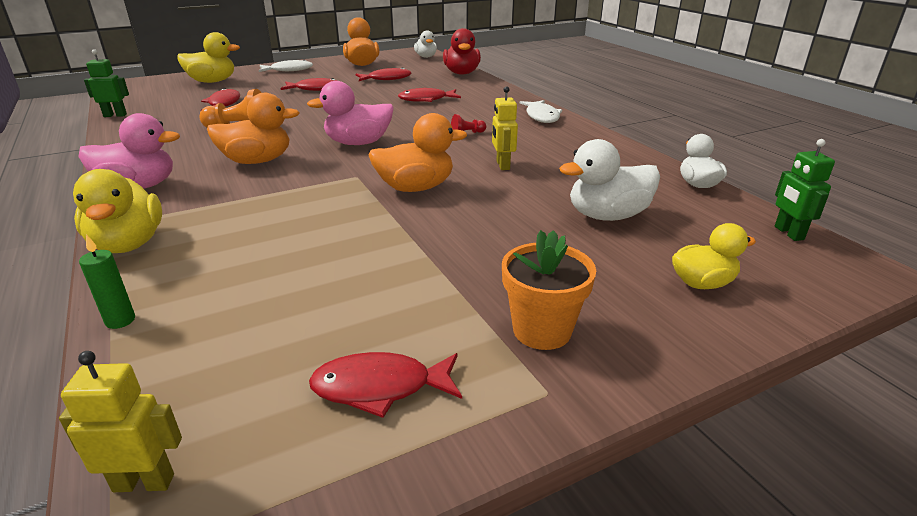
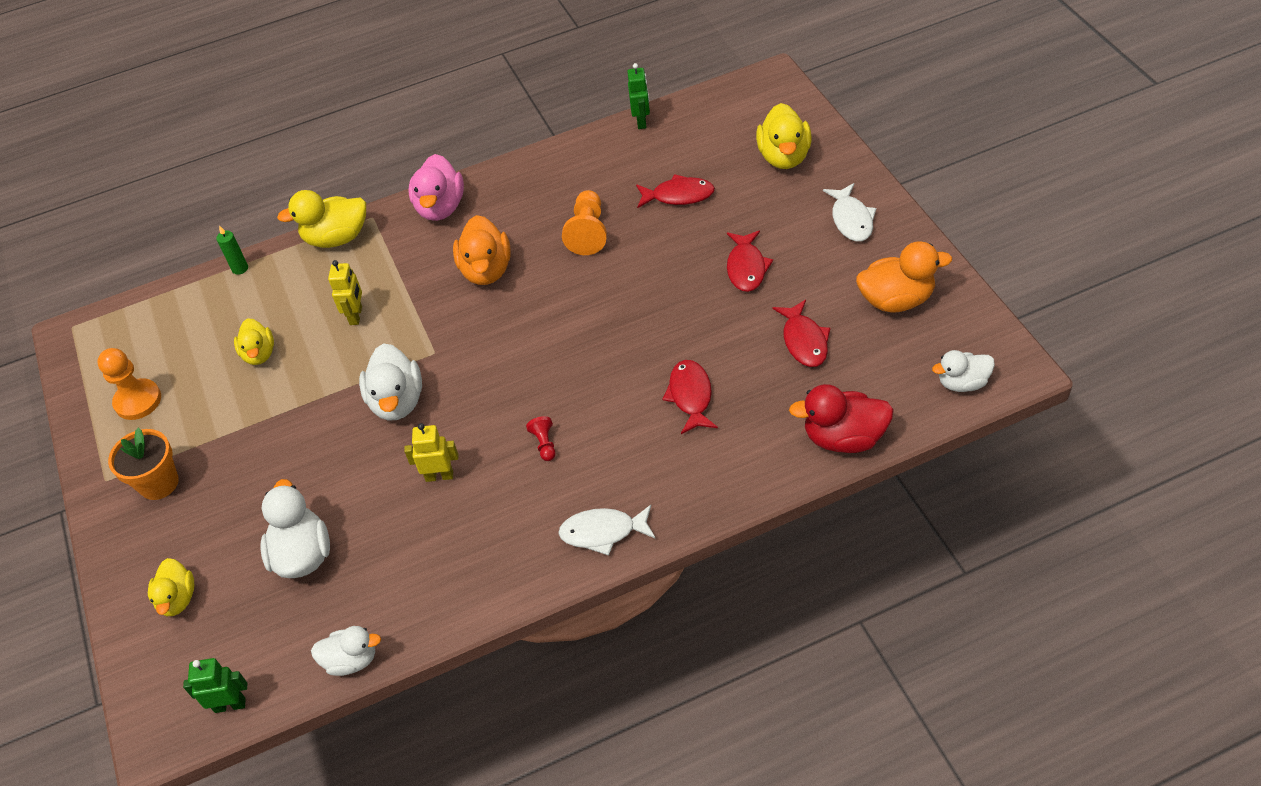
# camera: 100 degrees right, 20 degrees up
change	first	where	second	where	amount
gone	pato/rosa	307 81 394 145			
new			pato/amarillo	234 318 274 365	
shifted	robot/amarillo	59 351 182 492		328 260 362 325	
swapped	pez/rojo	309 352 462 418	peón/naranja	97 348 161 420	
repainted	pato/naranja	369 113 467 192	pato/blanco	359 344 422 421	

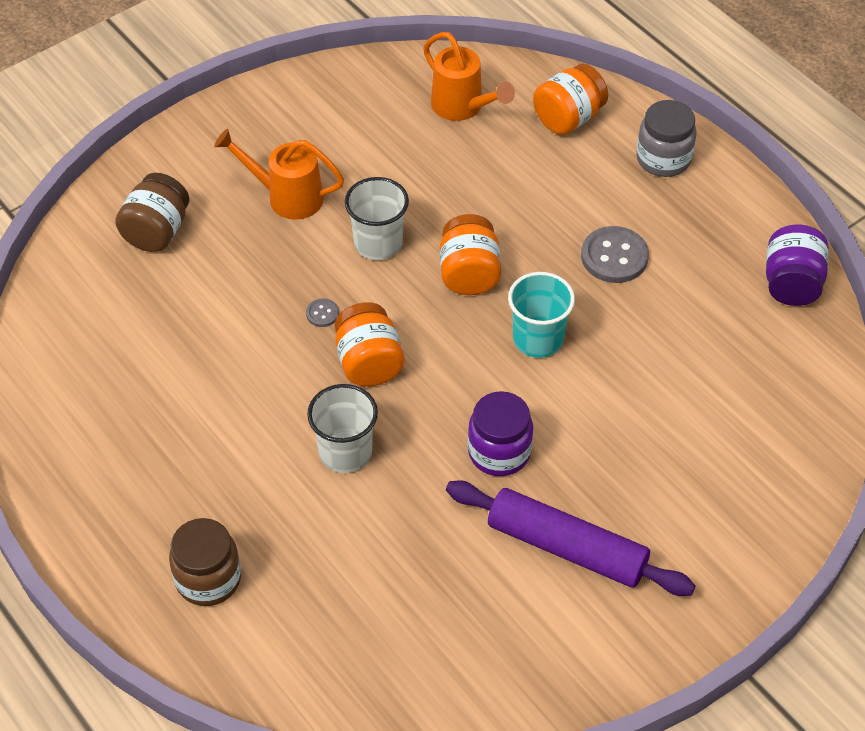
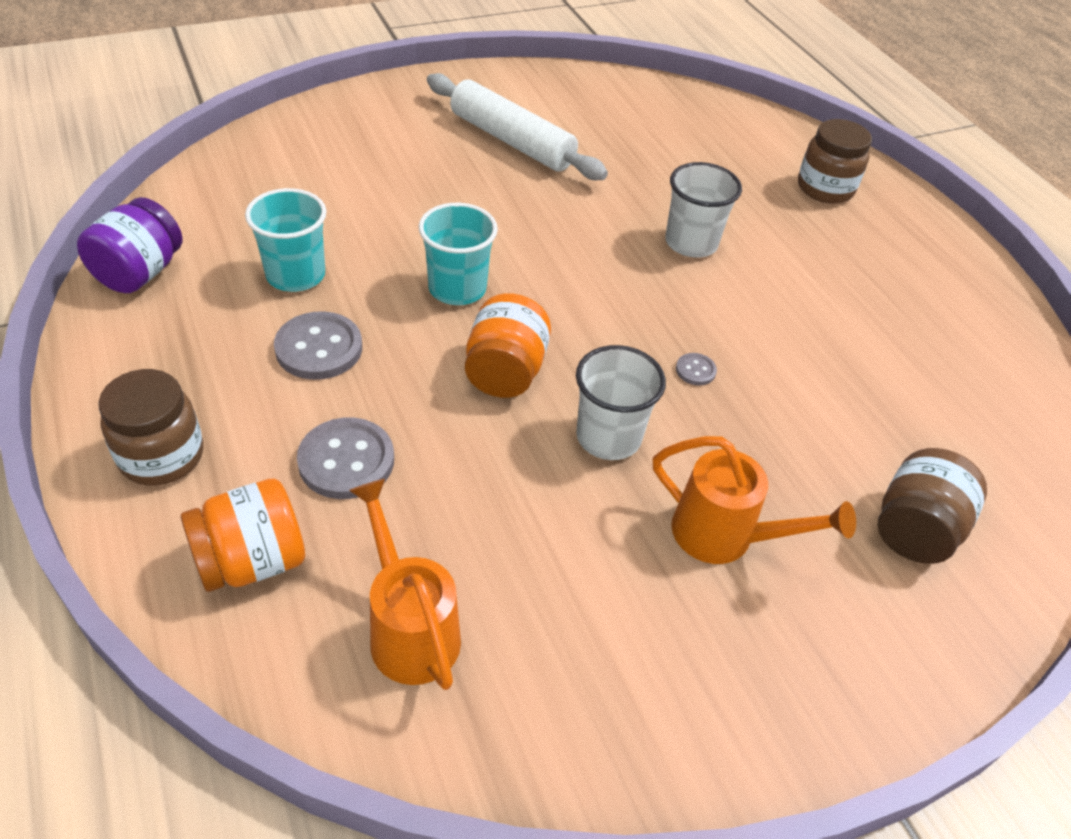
# camera: 170 degrees left, 5 degrees down
change	first	where	second	where	amount
gone	tarro/naranja	335 302 405 387			
gone	tarro/morado	468 391 533 476			
new			vaso/turquesa	245 188 326 292	
new			botón/gris	297 417 394 499	
repainted	rodillo/morado	446 480 696 596	rodillo/blanco	427 73 608 180	
repainted	tarro/gris	636 100 697 177	tarro/marrón	98 369 203 486	

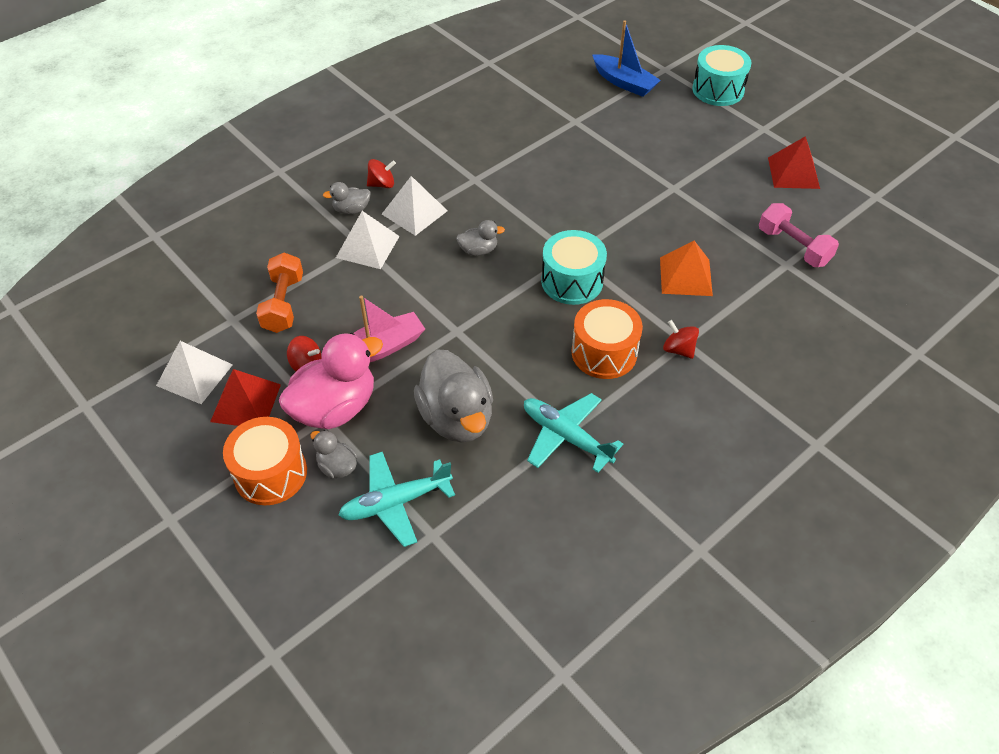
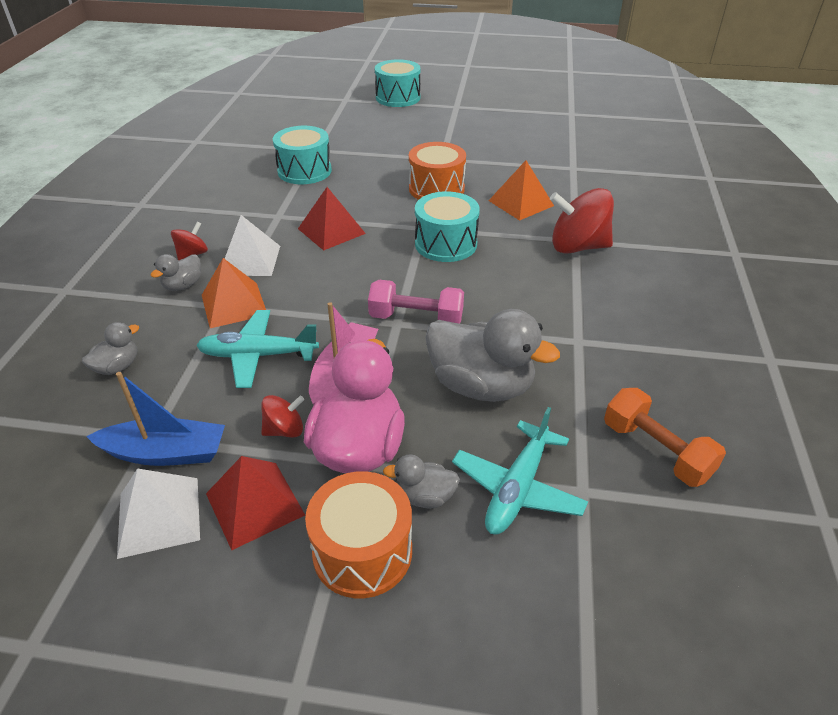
# camera: 40 degrees left, 10 degrees down
change	first	where	second	where	amount
new			tambor/turquesa	273 126 332 184	
shifted	mancuerna/naranja	256 252 303 333		604 388 726 487	
shifted	pato/gris	456 220 505 256		82 322 139 375	
shifted	avión/turquesa	524 393 623 473		196 310 319 388	
shifted	tambor/naranja	572 299 643 379		409 142 466 200	
shifted	barco/azul	592 20 661 97		86 372 225 466	
shifted	mancuerna/rosa	759 203 839 267		368 280 464 324	
shifted	pirámide/rojo	768 136 820 189		298 187 366 251	
repainted	pirámide/blanco	336 211 400 269	pirámide/naranja	202 258 266 328	
scaled	peonza/rojo	663 320 699 359		550 188 614 254	x1.95

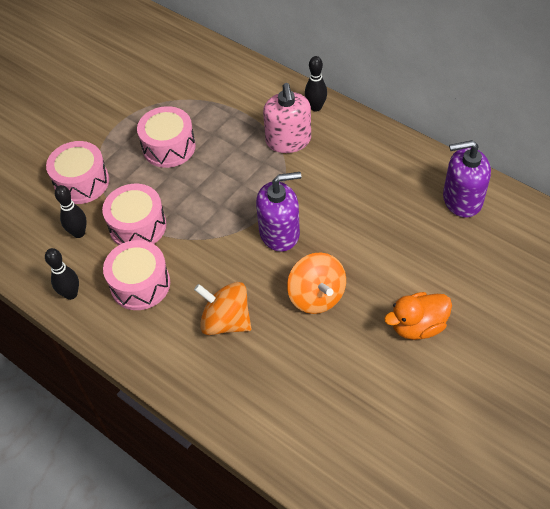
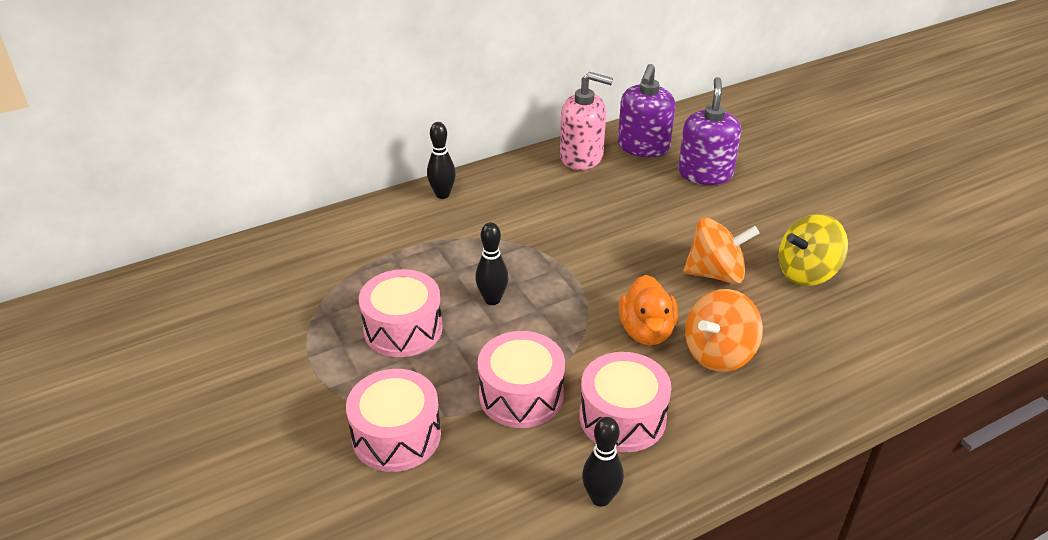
# camera: 70 degrees left, 15 degrees down
change	first	where	second	where	amount
new			peonza/amarillo	779 214 848 286	
shifted	bolo/negro	55 185 87 238		475 222 509 305	
shifted	dispensador de jabón/morado	256 172 301 252		678 77 741 185	
shifted	dispensador de jabón/rosa	263 83 311 153		560 72 613 170	
shifted	pato/naranja	384 292 452 340		619 275 678 345	

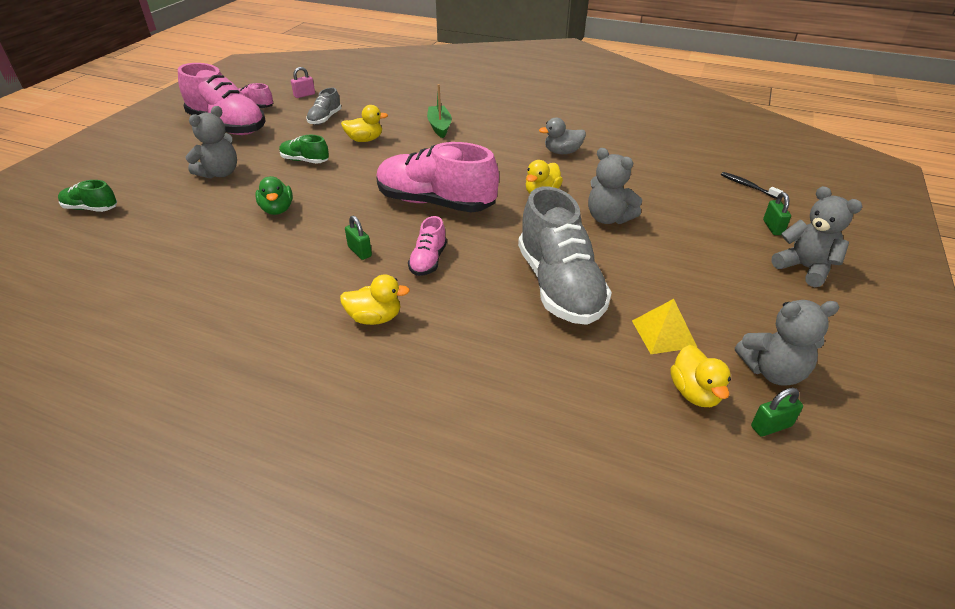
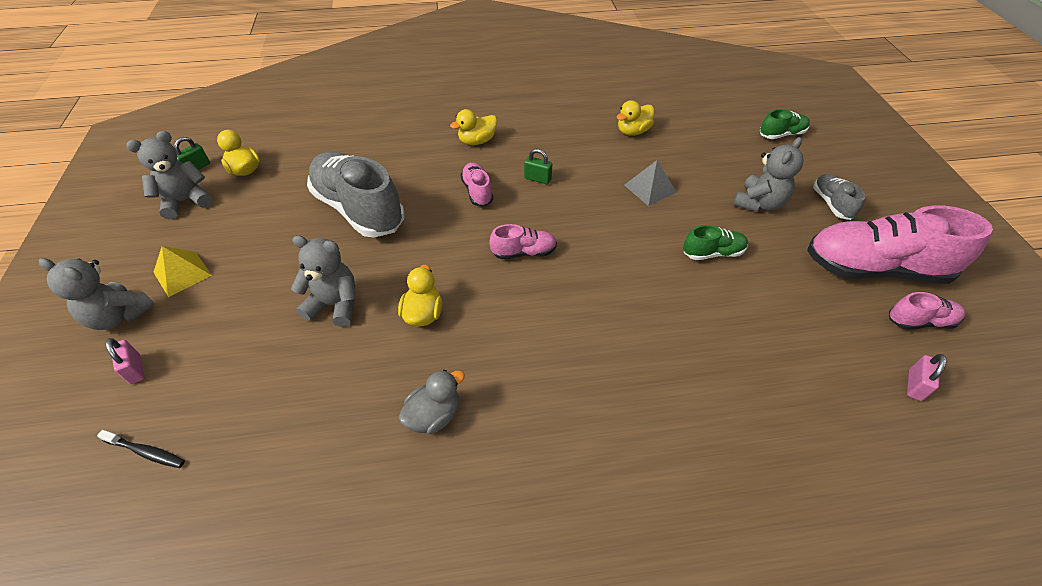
# camera: 150 degrees right, 10 degrees up
change	first	where	second	where	amount
gone	barco/verde	427 84 452 138			
shifted	zapato/gris	306 88 341 125		813 174 865 220	
shifted	pato/amarillo	341 105 388 142		617 100 654 136	
shifted	pirámide/amarillo	632 299 698 354		153 246 212 297	
swapped	pato/verde	255 176 293 215	pirámide/gris	624 160 677 206	
repainted	candado/verde	763 192 791 235	candado/rosa	106 338 145 384	
rotated	osito/gris	186 106 237 179		733 137 804 212	150 degrees counterclockwise
scaled	zapato/rosa	376 142 499 213		489 224 557 259	x0.47

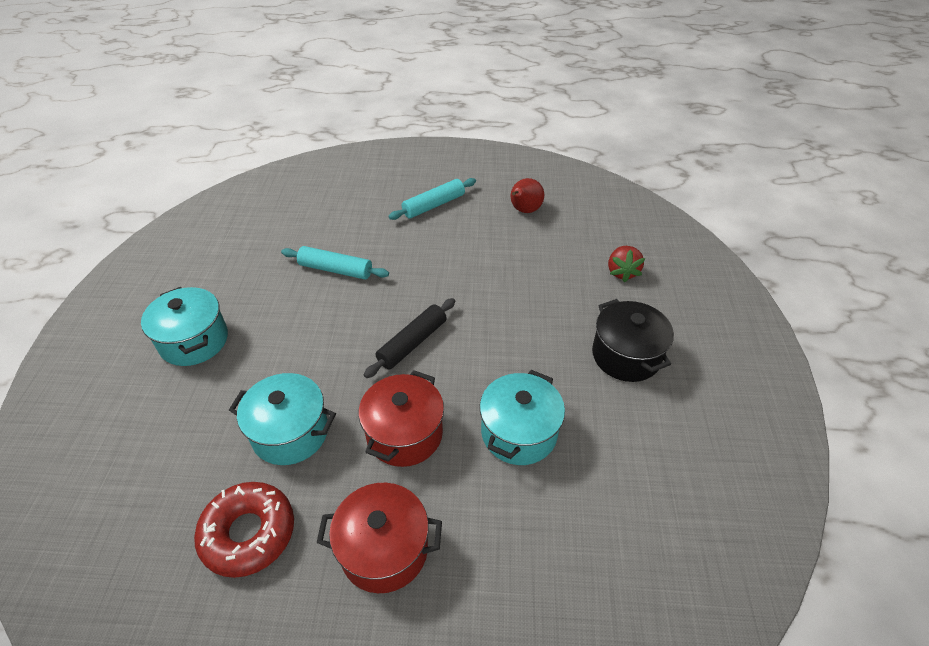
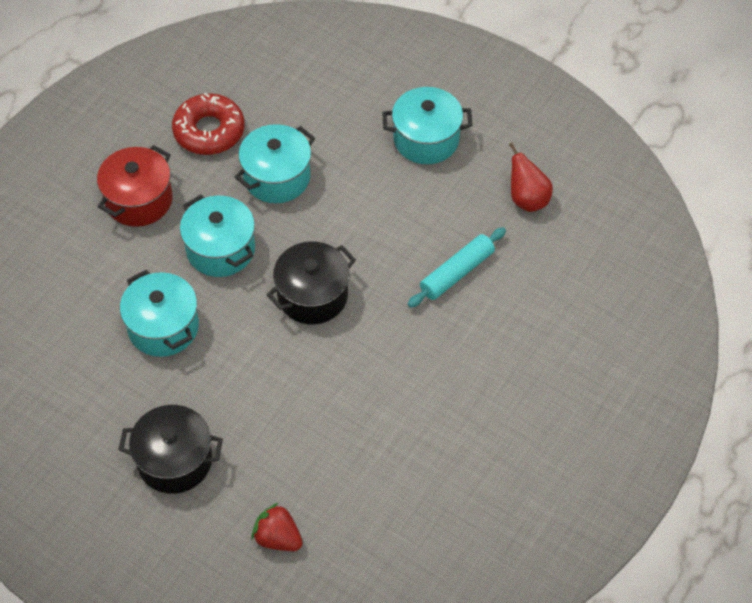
# camera: 120 degrees right, 10 degrees up
change	first	where	second	where	amount
gone	rodillo/turquesa	388 178 476 220			
shifted	pera/rojo	511 178 544 213		509 143 553 212	
swapped	rodillo/negro	364 298 455 378	olla/negro	267 241 356 325	
repainted	olla/rojo	358 370 444 467	olla/turquesa	180 195 255 277	

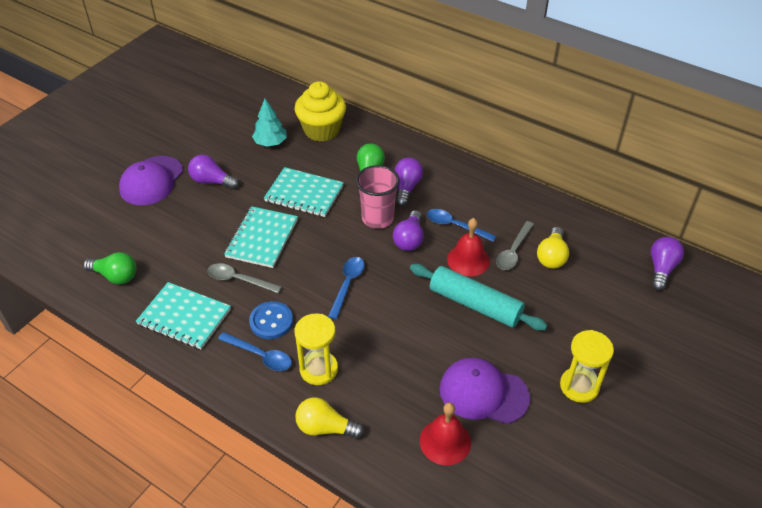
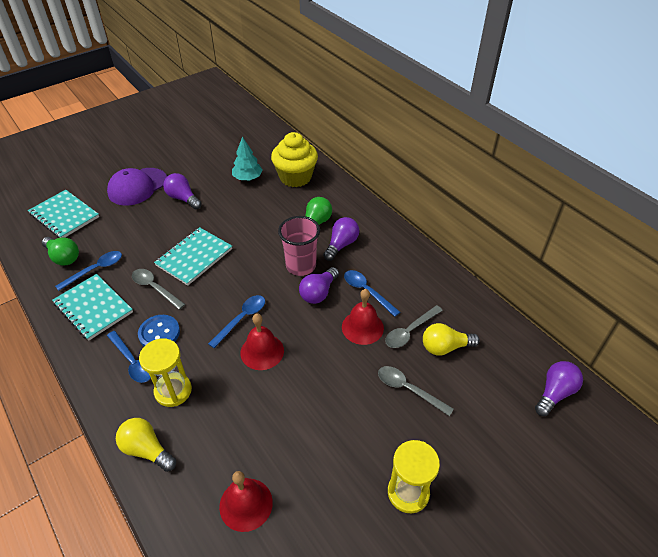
# camera: 20 degrees right, 0 degrees up
change	first	where	second	where	amount
gone	rodillo/turquesa	410 264 548 331			
gone	gorra/morado	440 358 530 424			
new			cuchara/azul	55 251 122 291	
new			campana/rojo	240 313 284 370	
new			cuchara/gris	378 366 454 416	
shifted	cuaderno/turquesa	264 167 344 217		28 190 99 238	
rotated	bombilla/amarillo	537 227 569 269		423 323 480 356	45 degrees clockwise

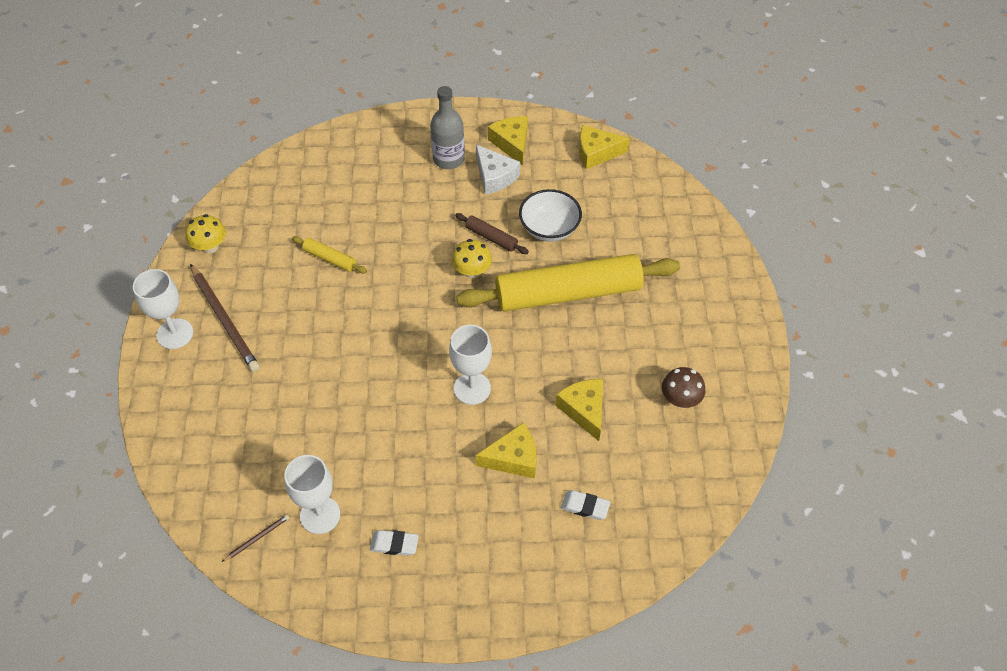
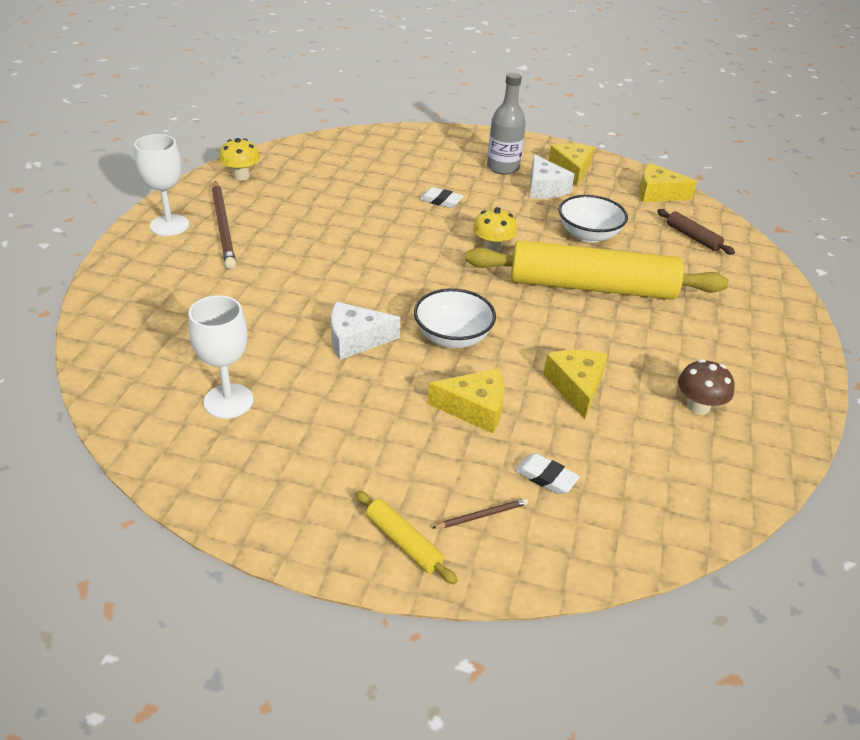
# camera: 15 degrees right, 15 degrees down
change	first	where	second	where	amount
new			queso/blanco	331 302 400 360	
shifted	lápiz/marrón	222 515 289 562		432 498 528 528	
shifted	rodillo/amarillo	292 236 367 274		355 490 458 584	
shifted	goma de borrar/blanco	370 530 419 556		420 187 463 208	
shifted	rodillo/marrón	455 213 529 254		657 209 735 255	
swapped	copa/blanco	449 325 492 405	cuenco/blanco	414 288 496 348	

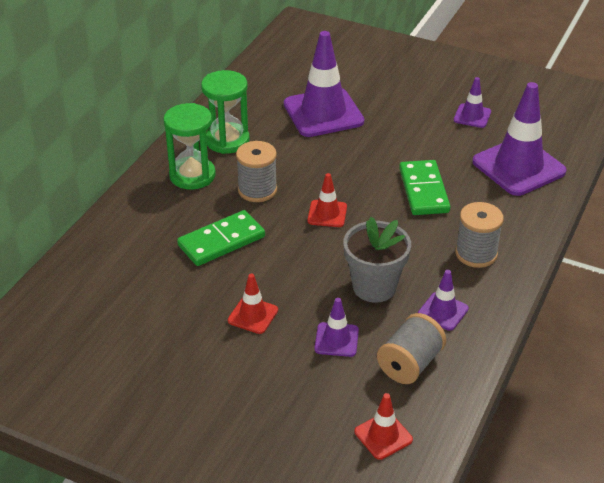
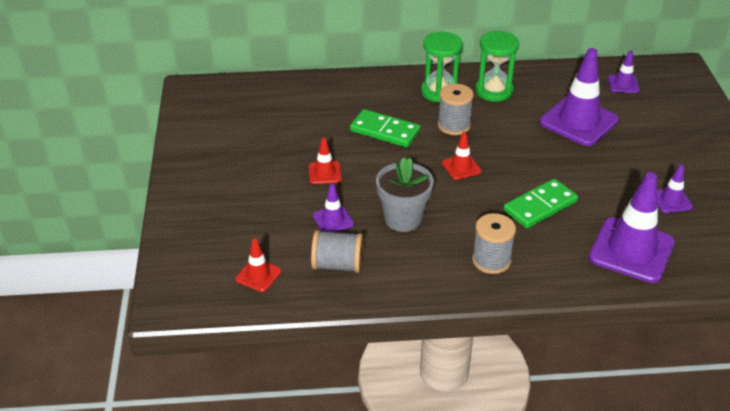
# camera: 60 degrees right, 0 degrees up
change	first	where	second	where	amount
shifted	cono de tráfico/morado	418 270 469 331		608 50 640 93	

